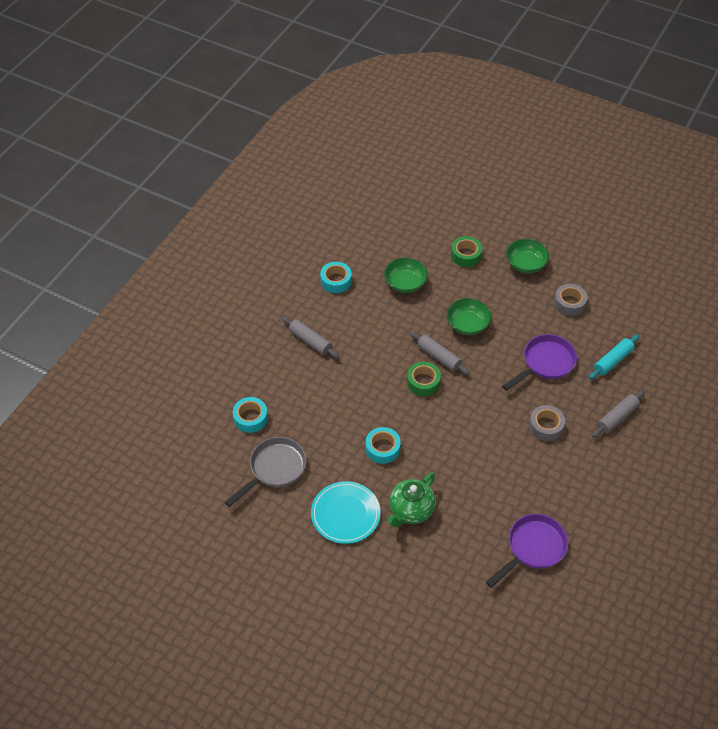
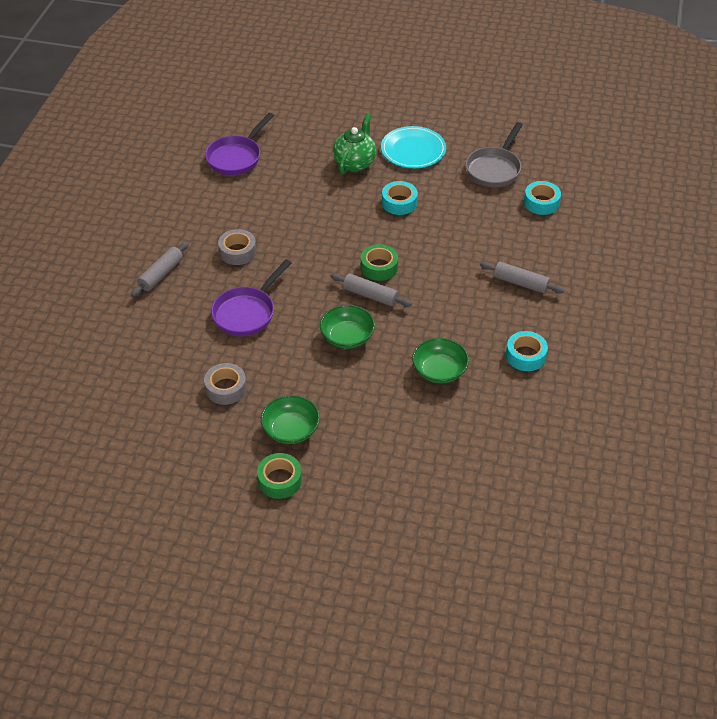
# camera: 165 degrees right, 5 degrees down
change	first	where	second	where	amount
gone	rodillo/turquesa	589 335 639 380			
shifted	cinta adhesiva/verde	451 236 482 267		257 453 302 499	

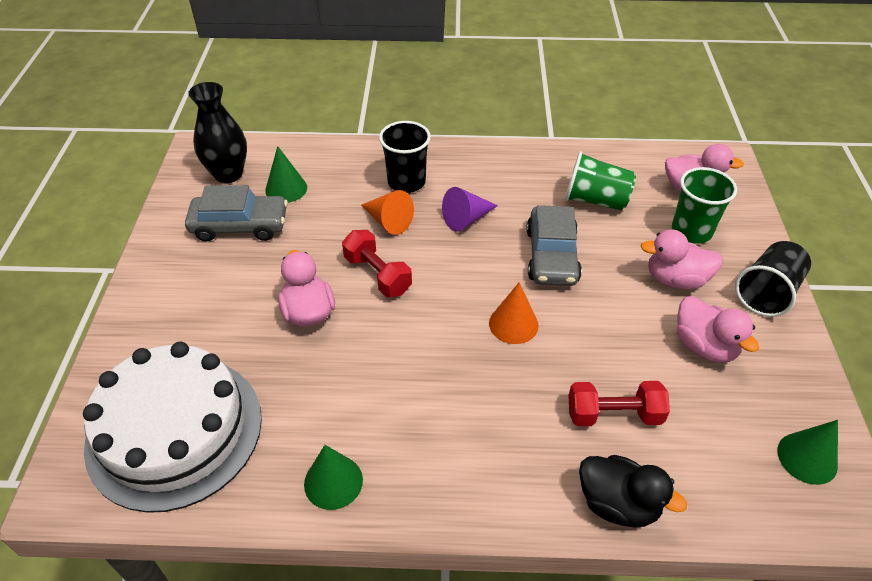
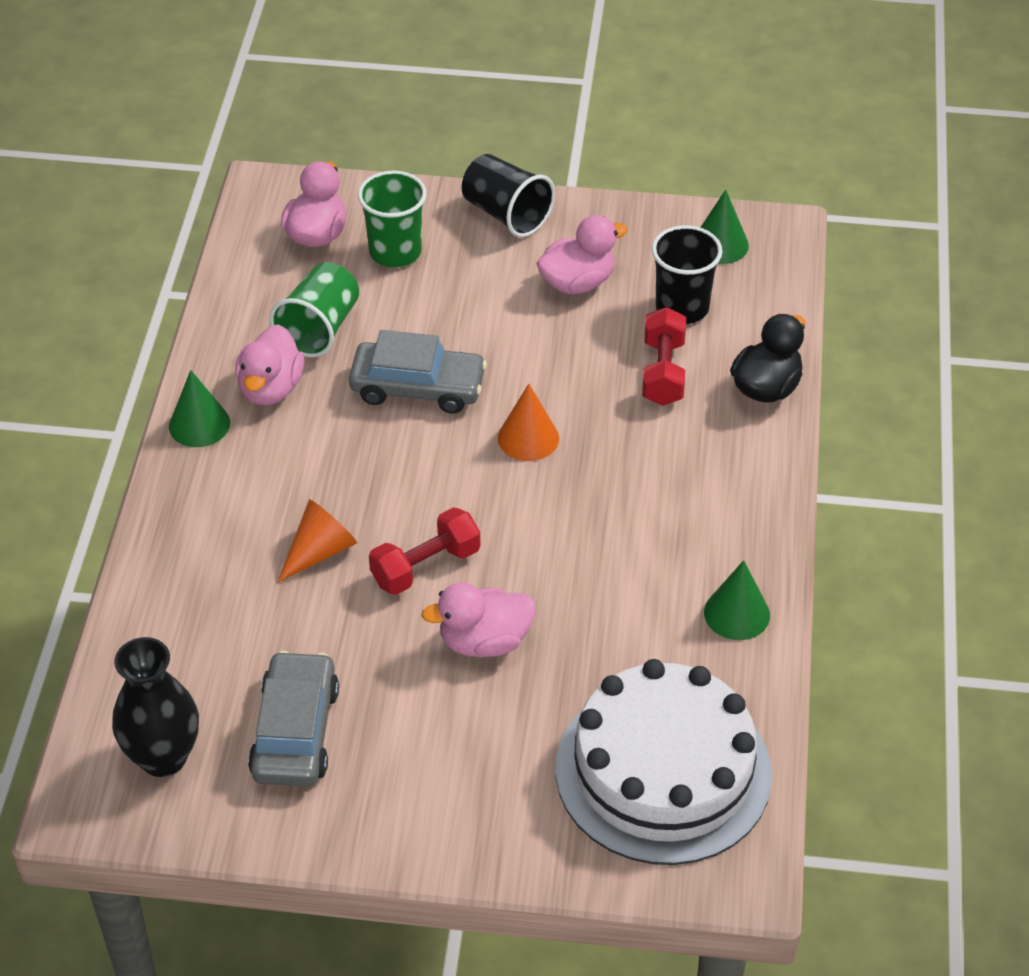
# camera: 85 degrees left, 0 degrees up
change	first	where	second	where	amount
gone	cono/morado	442 187 498 232			
shifted	cono/verde	265 146 307 203		169 370 230 447	
shifted	vaso/negro	379 121 431 193		652 225 722 324	
shifted	pato/rosa	640 230 723 289		235 324 304 405	

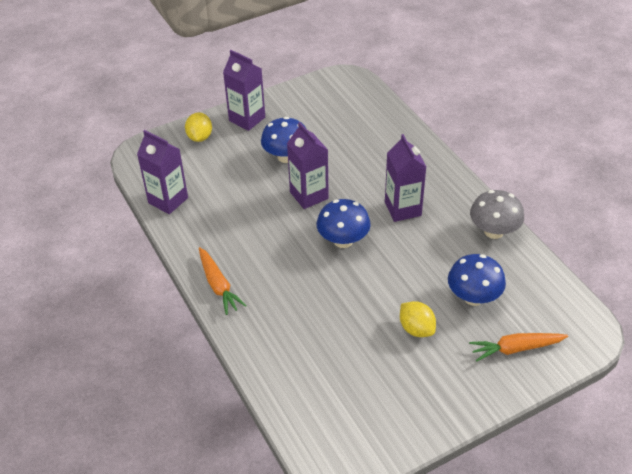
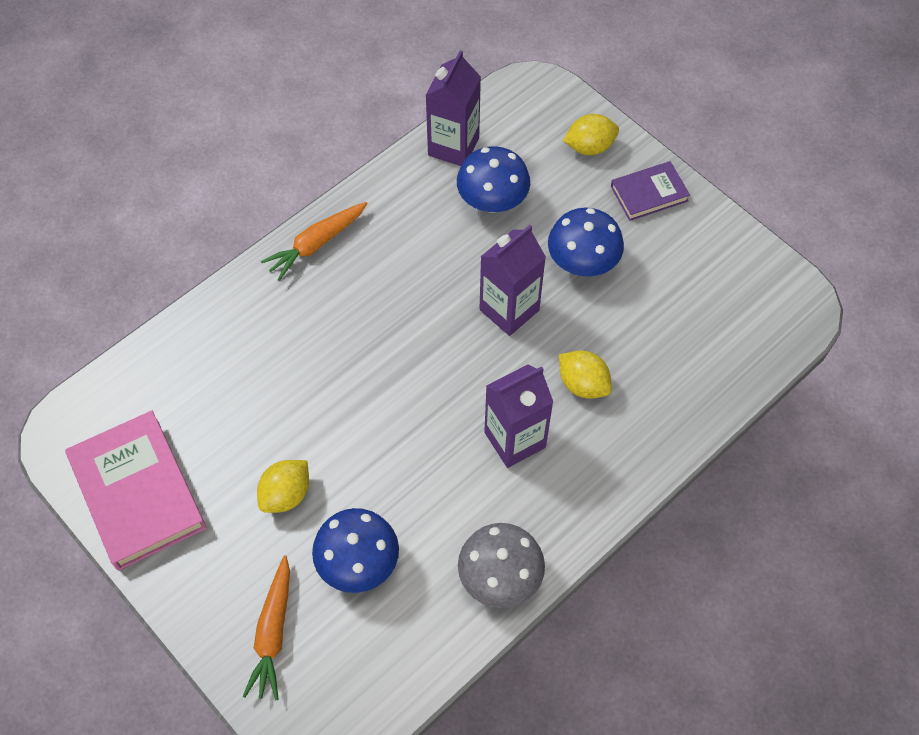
# camera: 75 degrees right, 15 degrees up
change	first	where	second	where	amount
new			libro/rosa	65 411 207 571	
new			limón/amarillo	559 350 612 399	
shifted	seta/azul	317 199 371 248		457 146 530 213	
swapped	cartón de leche/morado	223 50 265 131	libro/morado	611 161 690 221	
rotated	zanahoria/naranja	469 333 568 362		243 555 290 700	150 degrees counterclockwise

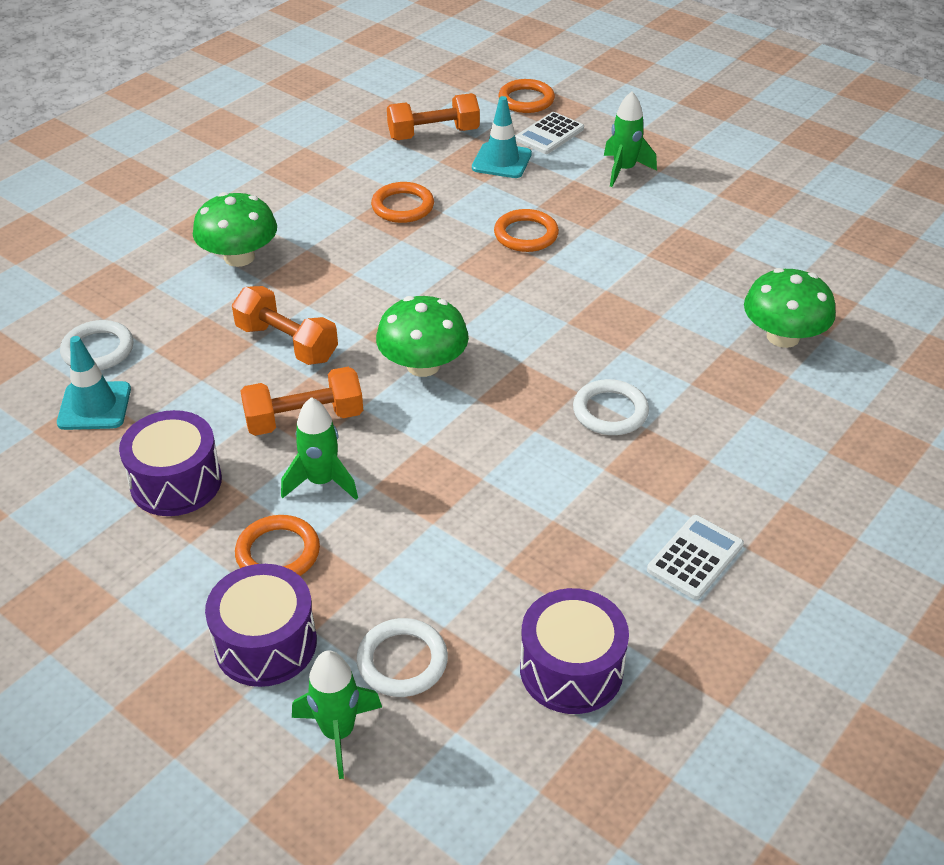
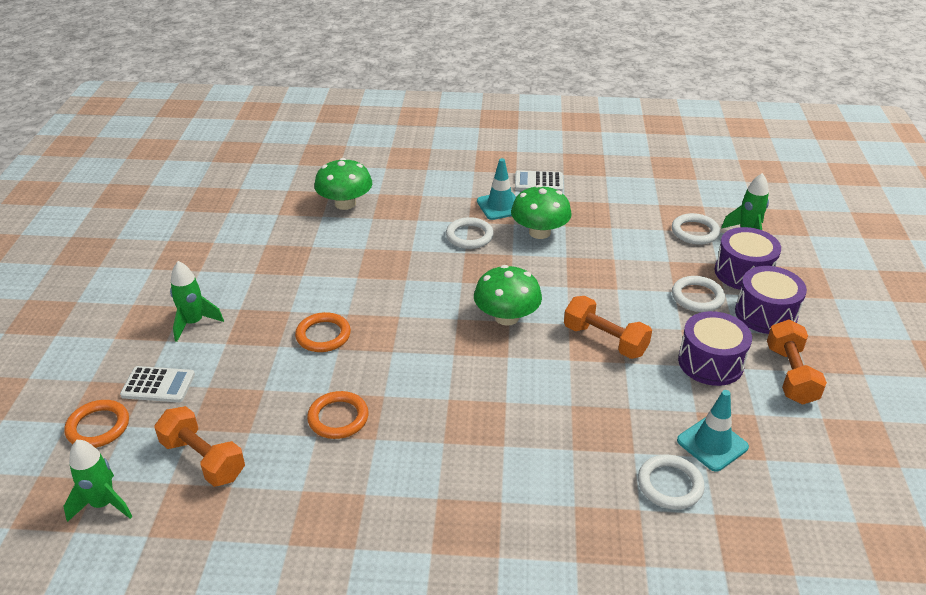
# camera: 125 degrees left, 5 degrees down
change	first	where	second	where	amount
shifted	seta/verde	193 192 277 267		511 185 572 239	
shifted	mancuerna/naranja	232 286 338 365		767 319 827 405	
shifted	cohete/verde	281 397 358 500		63 440 133 522	
shifted	cono de tráfico/turquesa	472 96 532 178		477 158 516 220	
shifted	tambor/morado	520 588 629 714		735 266 807 334	
repainted	anillo/naranja	235 515 320 576	anillo/blanco	672 276 725 312	

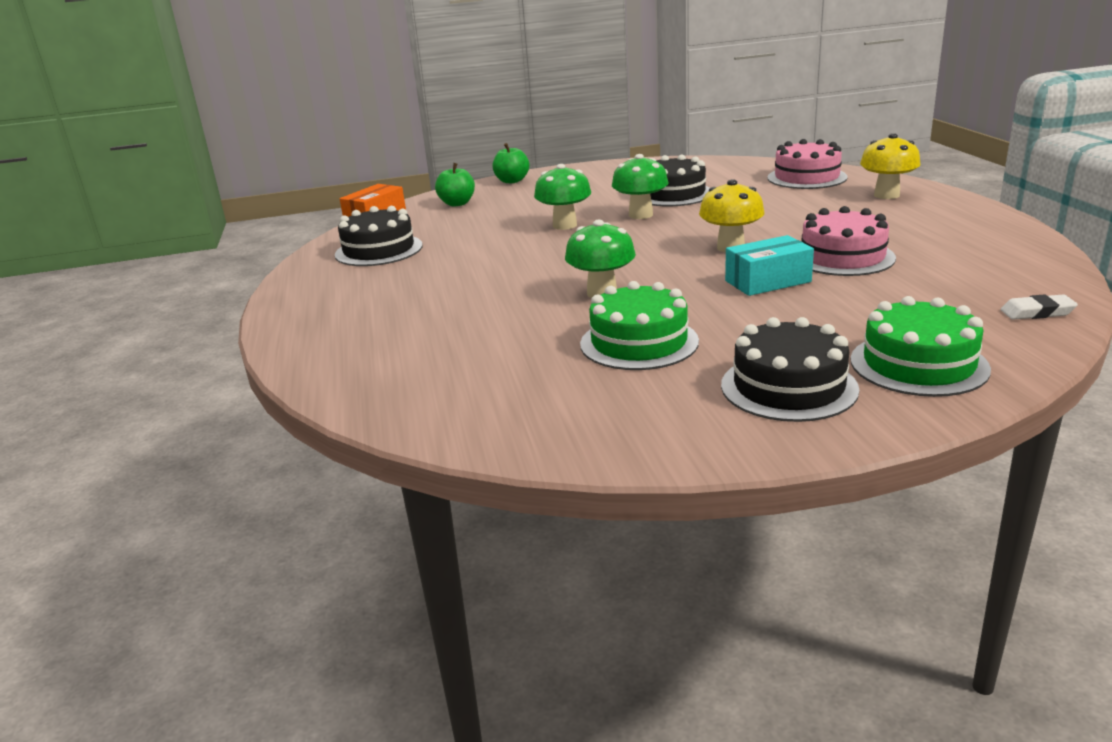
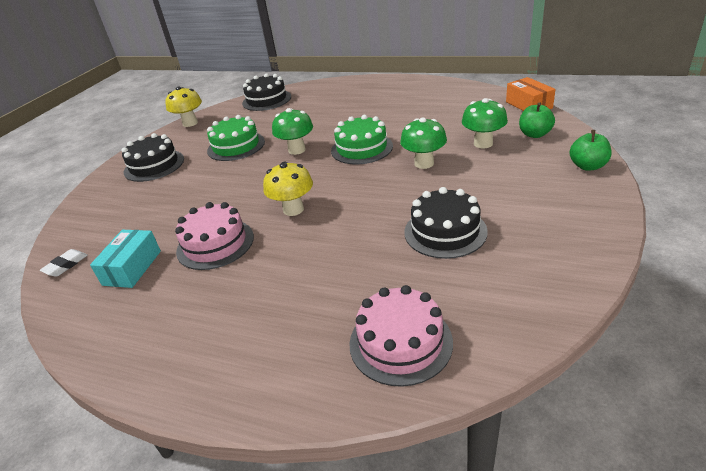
# camera: 125 degrees right, 10 degrees up
change	first	where	second	where	amount
shifted	tarta/negro	335 206 423 266		242 73 291 111	
shifted	seta/verde	612 154 668 219		462 98 508 148	
shifted	caja/turquesa	725 235 814 296		90 230 161 288	
shifted	tarta/verde	851 296 991 397		331 115 393 164	
shifted	seta/amarillo	860 133 921 199		165 86 202 127	

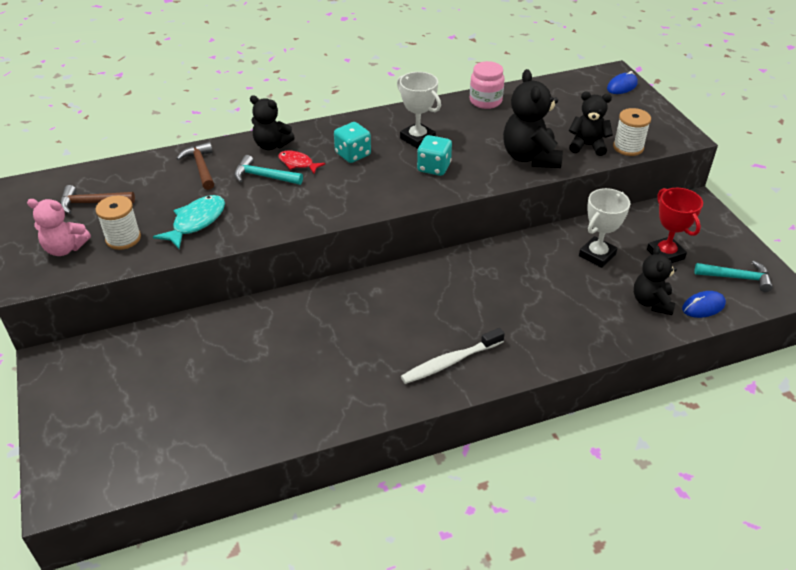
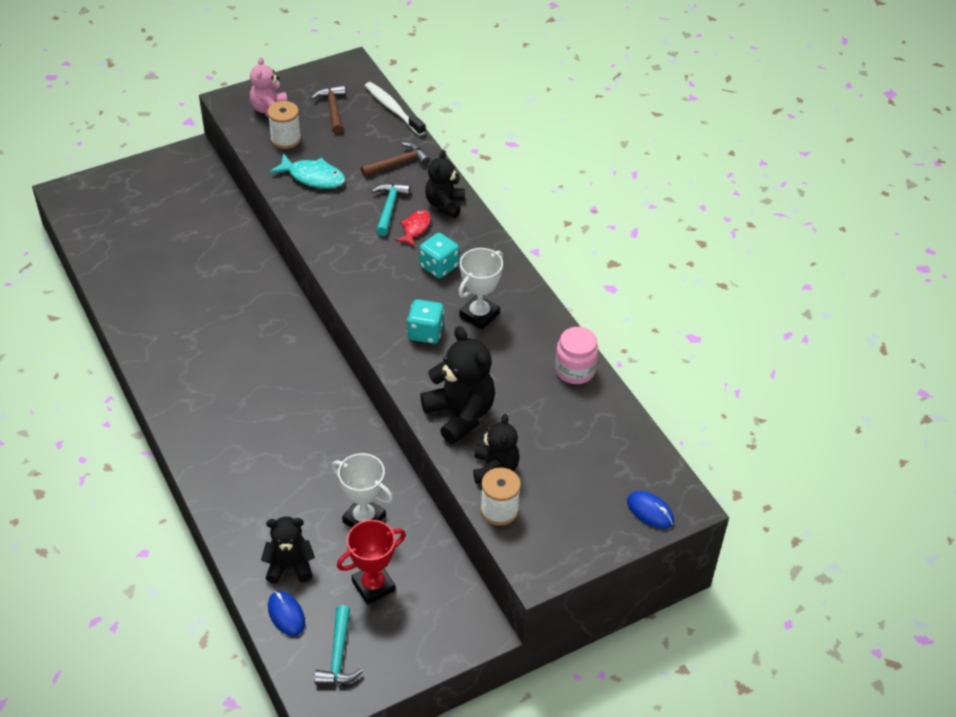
# camera: 80 degrees right, 5 degrees up
change	first	where	second	where	amount
shifted	cepillo de dientes/blanco	401 328 505 384		365 82 426 136	
rotated	osito/negro	503 69 563 168		420 326 495 445	75 degrees clockwise

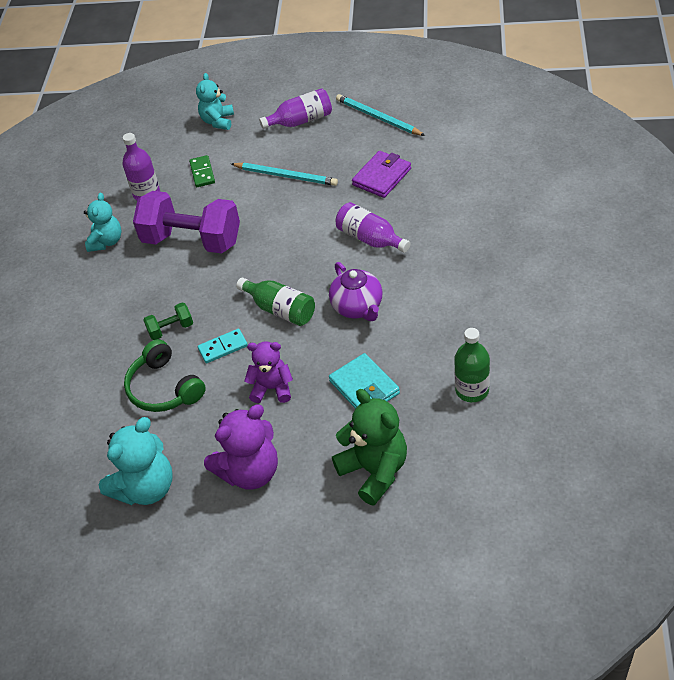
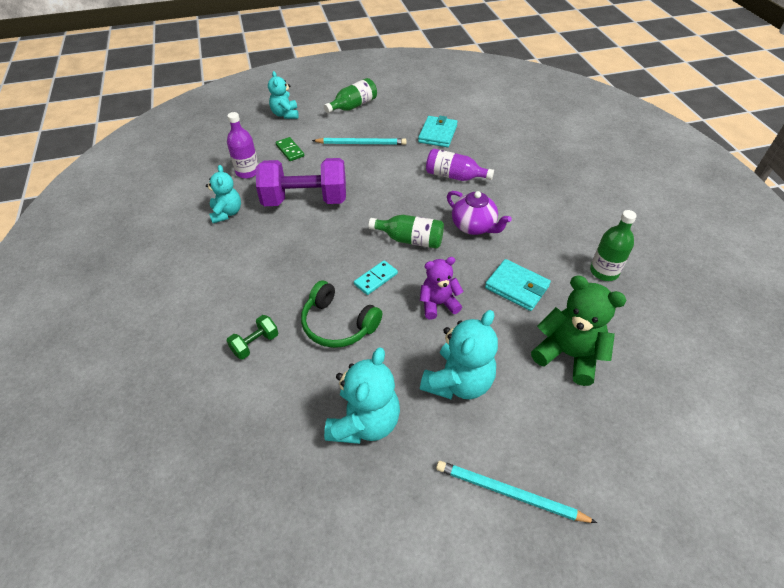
# camera: 25 degrees left, 0 degrees up
change	first	where	second	where	amount
shifted	mancuerna/verde	143 302 193 340		227 315 278 359	
shifted	lápiz/turquesa	336 94 425 136		436 461 597 523	
repainted	osito/morado	204 405 278 490	osito/turquesa	420 310 498 399	
repainted	botella/morado	259 88 332 129	botella/verde	324 78 377 113	
repainted	cartera/morado	352 151 411 198	cartera/turquesa	418 116 458 147	

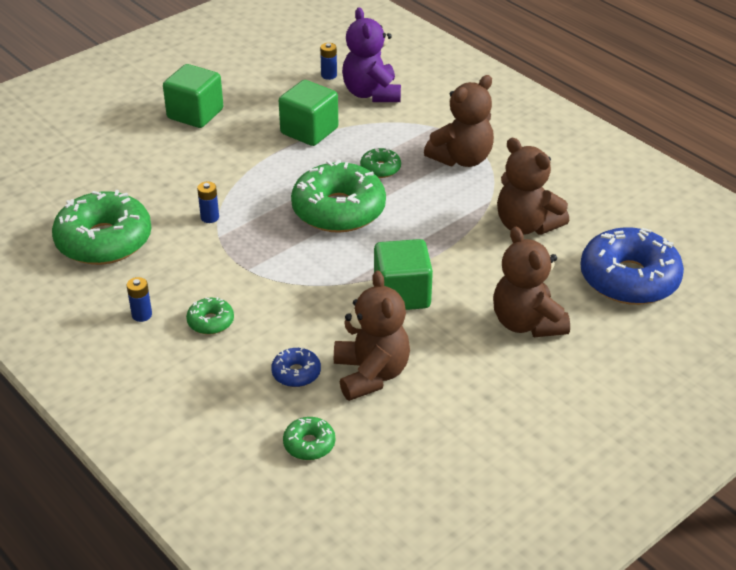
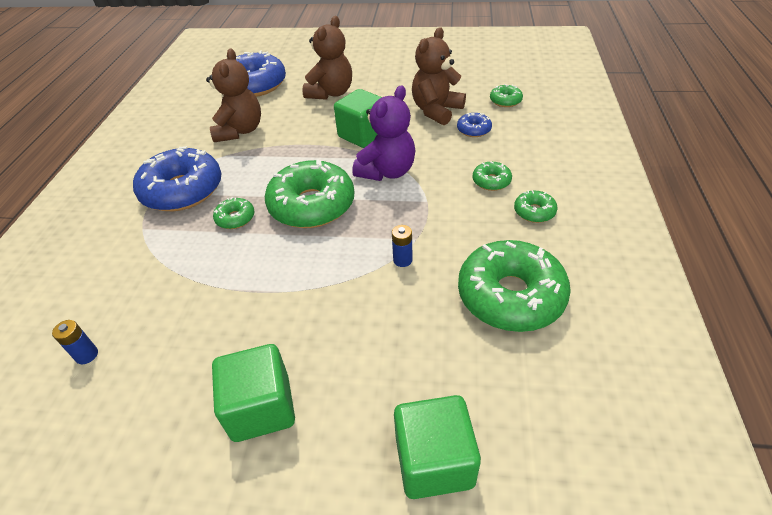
# camera: 130 degrees left, 5 degrees up
change	first	where	second	where	amount
shifted	cubo/verde	279 80 338 146		394 395 481 499	
shifted	osito/morado	342 7 401 102		352 85 415 181	
swapped	pila/azul	127 277 152 322	rosquilla/verde	514 190 557 223	
swapped	osito/marrón	424 75 494 167	rosquilla/azul	133 146 222 211	

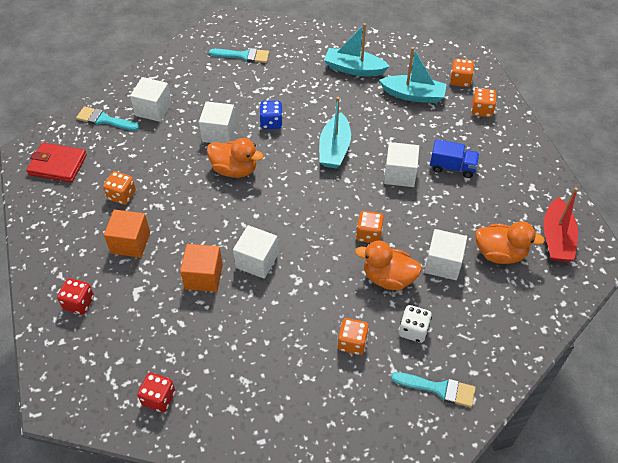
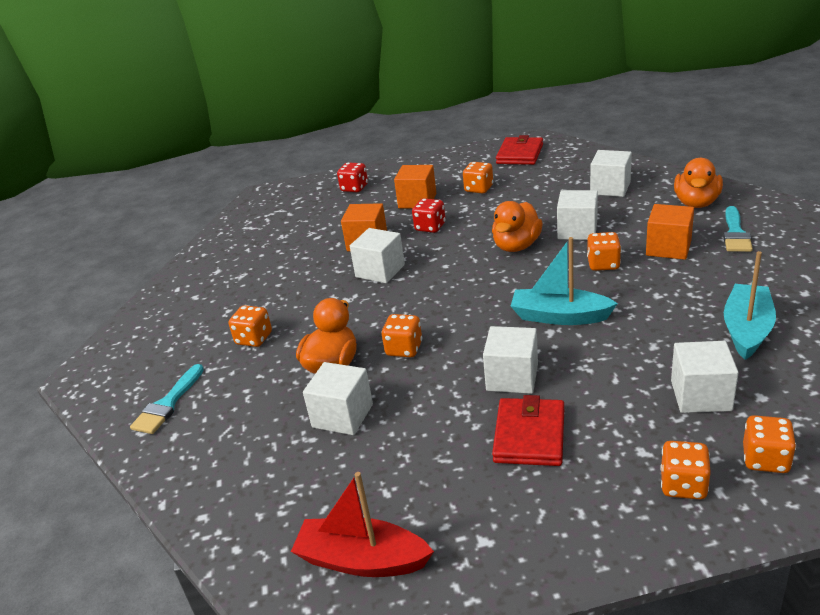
# camera: 100 degrees right, 20 degrees down
change	first	where	second	where	amount
gone	pincel/turquesa	76 106 139 131			
gone	dado/blanco	399 305 432 343			
new			cubo/naranja	646 204 694 260	
shifted	dado/rojo	137 373 175 412		412 198 446 233	
shifted	pato/naranja	475 221 545 264		674 158 723 208	
swapped	barco/turquesa	379 47 447 103	cubo/blanco	671 341 739 413	
swapped	camión/azul	430 139 479 178	cartera/rojo	492 395 564 466	
repainted	dado/azul	259 101 283 129	dado/naranja	587 232 621 271	

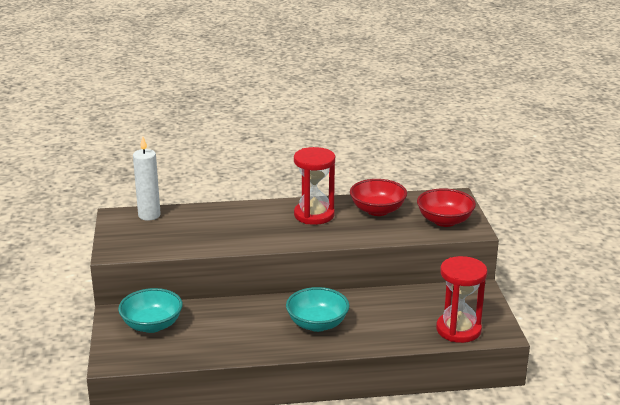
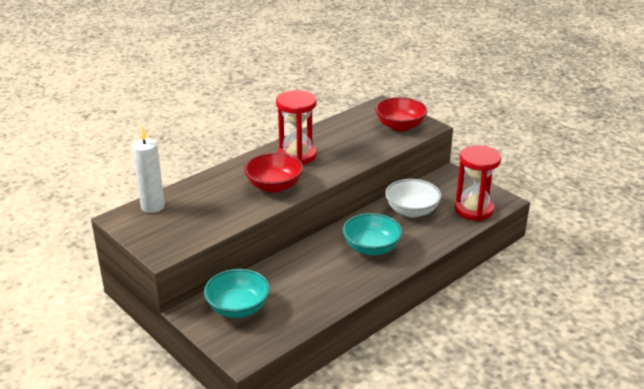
# camera: 35 degrees left, 5 degrees up
change	first	where	second	where	amount
new			cuenco/blanco	385 179 441 217	
shifted	cuenco/rojo	350 179 407 216		244 153 303 193	

